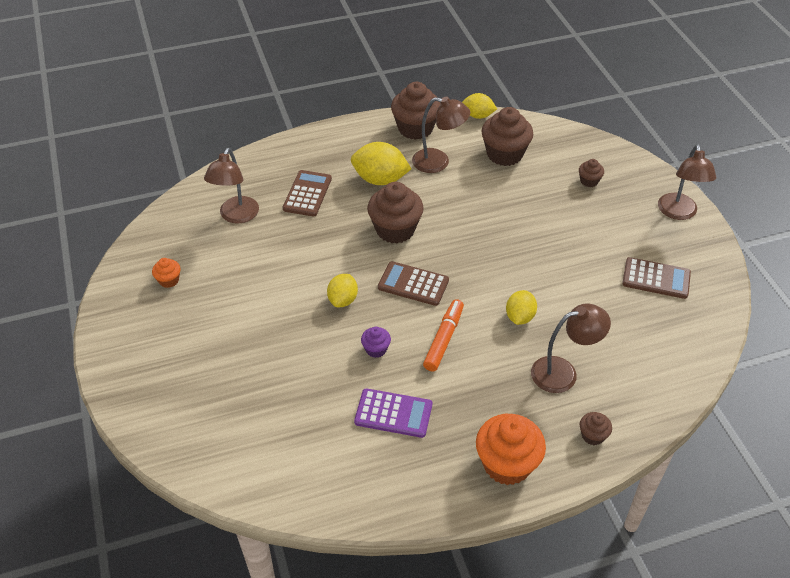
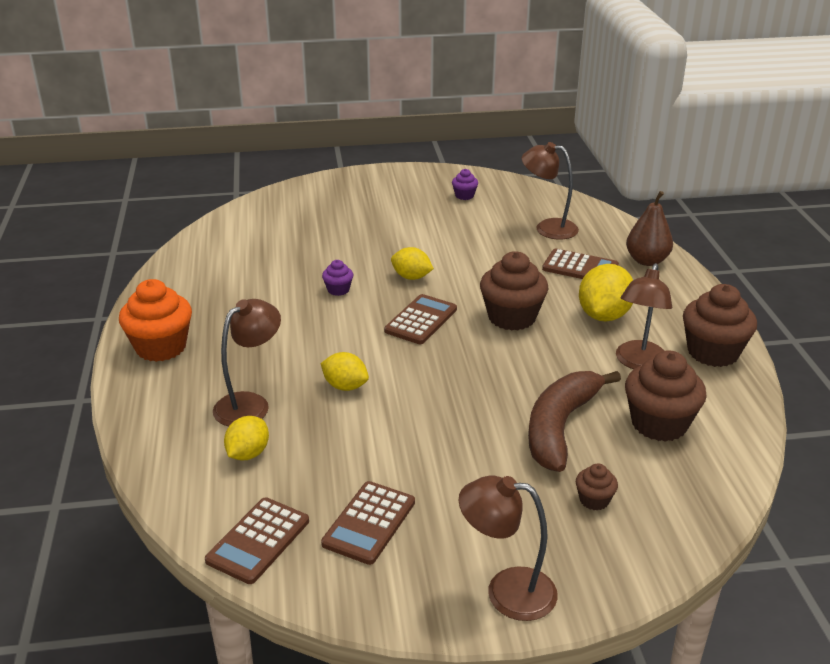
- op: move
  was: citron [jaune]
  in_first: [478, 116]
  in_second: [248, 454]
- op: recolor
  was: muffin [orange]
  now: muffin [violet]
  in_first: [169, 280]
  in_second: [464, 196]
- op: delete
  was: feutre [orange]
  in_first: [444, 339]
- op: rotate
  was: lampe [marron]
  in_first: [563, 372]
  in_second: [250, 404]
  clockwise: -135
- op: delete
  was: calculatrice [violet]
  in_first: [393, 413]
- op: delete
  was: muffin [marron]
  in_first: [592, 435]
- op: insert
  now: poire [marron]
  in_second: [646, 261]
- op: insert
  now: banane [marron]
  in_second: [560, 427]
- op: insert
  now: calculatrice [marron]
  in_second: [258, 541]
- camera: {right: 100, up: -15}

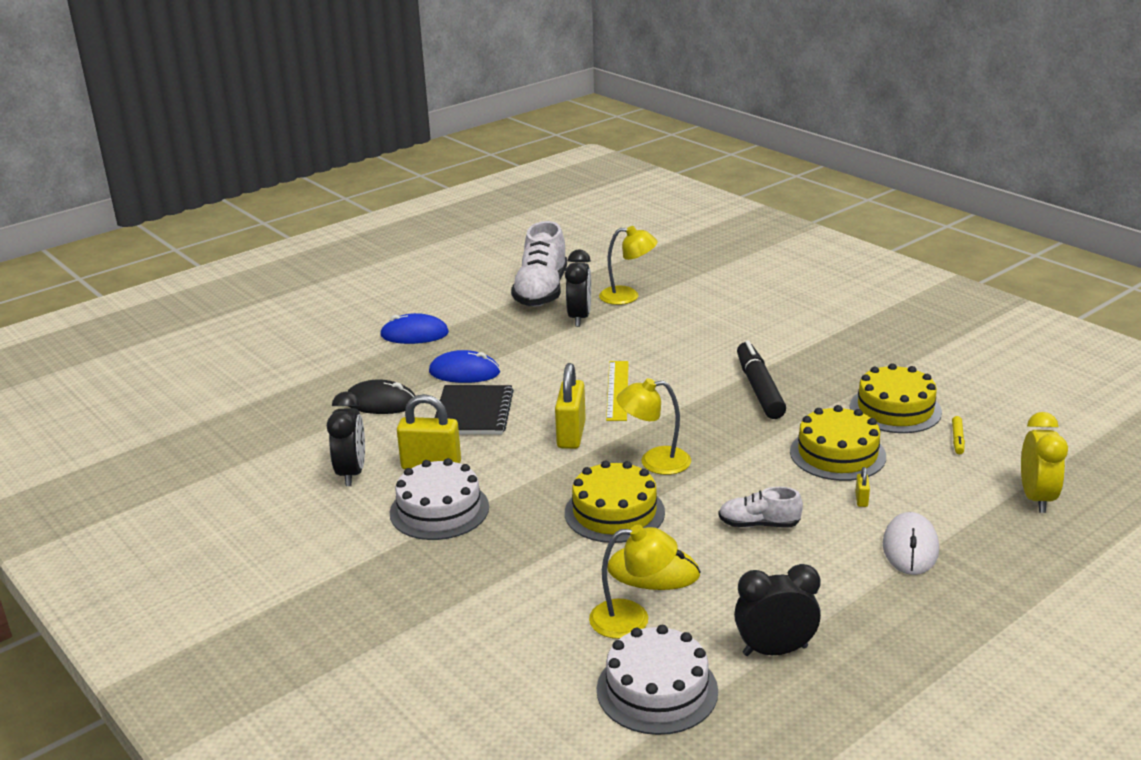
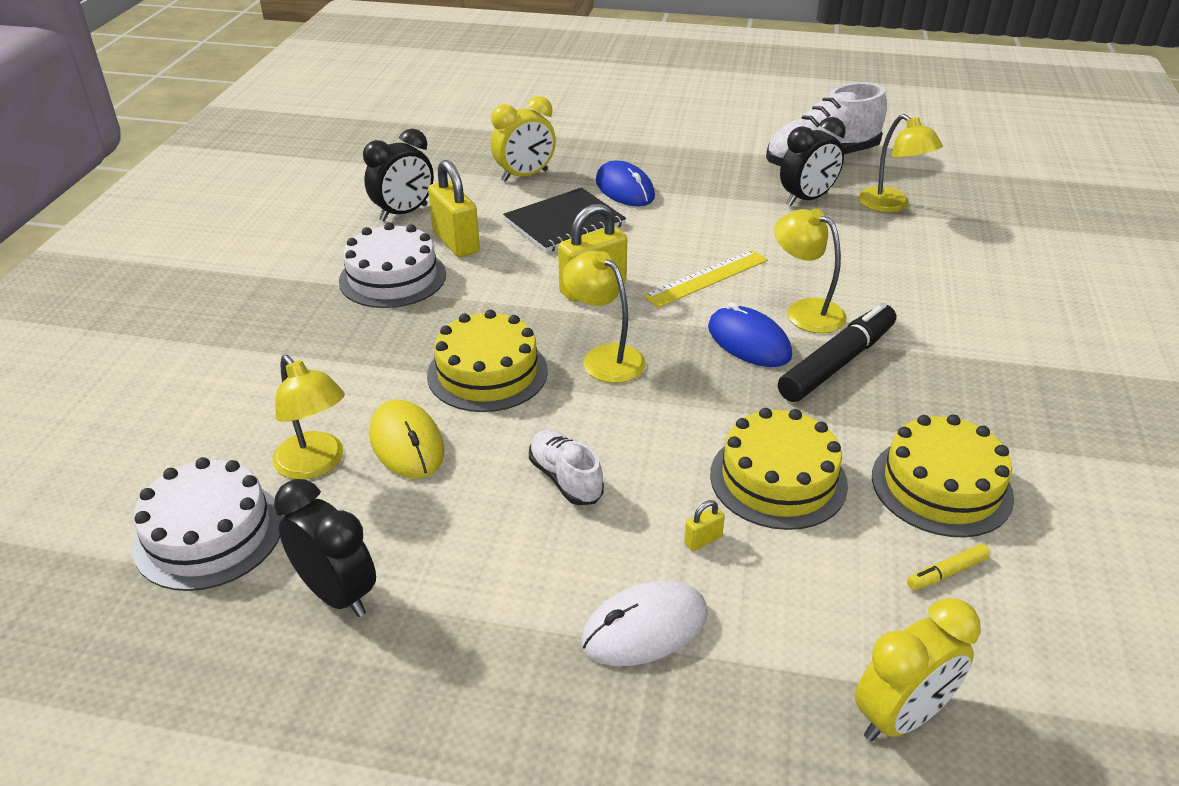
- op: move
  was: souris [bleu]
  in_first: [414, 334]
  in_second: [748, 341]
- op: replace
  was: souris [noir]
  now: réveil [jaune]
  in_first: [381, 402]
  in_second: [524, 176]
- op: insert
  now: lampe [jaune]
  in_second: [805, 311]
- camera: {right: 50, up: 10}

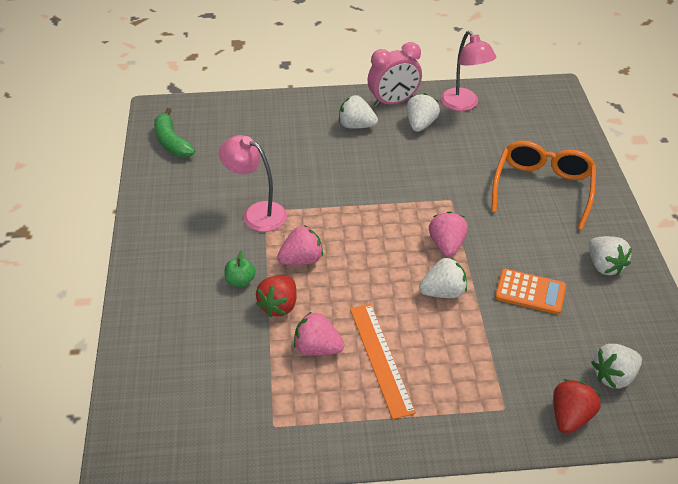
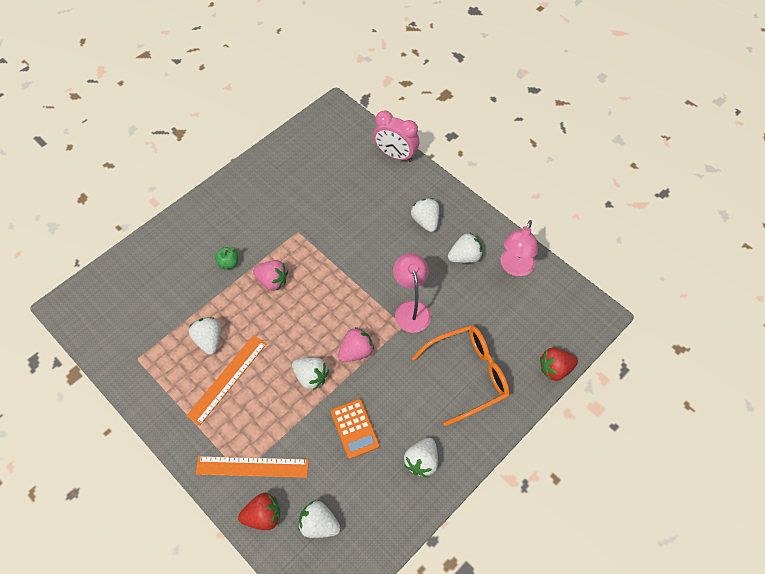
- op: move
  was: réveil [rose]
  in_first: [393, 102]
  in_second: [395, 155]
- op: delete
  was: banane [vert]
  in_first: [172, 142]
- op: move
  was: lampe [rose]
  in_first: [256, 213]
  in_second: [411, 309]
- op: move
  was: fraise [rouge]
  in_first: [279, 306]
  in_second: [555, 369]
- op: recolor
  was: fraise [rose]
  now: fraise [blanc]
  in_first: [317, 348]
  in_second: [209, 340]
- op: insert
  now: règle [orange]
  in_second: [252, 467]
- camera: {right: 50, up: 15}

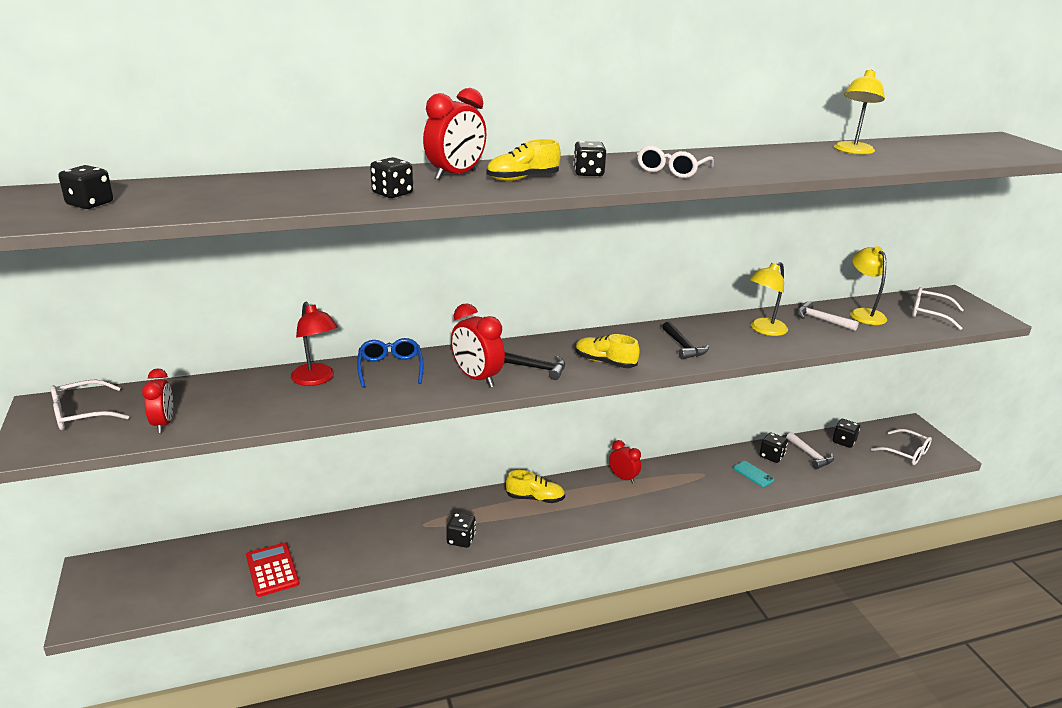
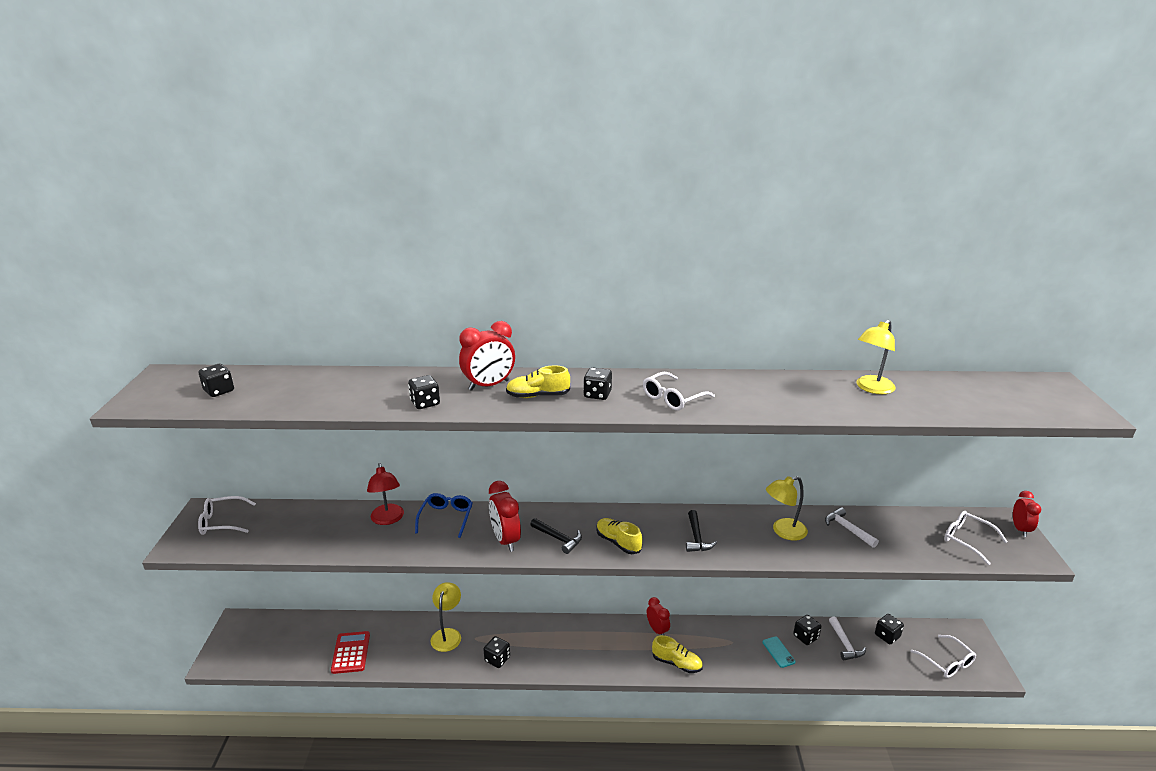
- op: move
  was: lampe [jaune]
  in_first: [863, 314]
  in_second: [447, 634]
- op: move
  was: réveil [rouge]
  in_first: [163, 424]
  in_second: [1020, 529]
- op: move
  was: chaussure [jaune]
  in_first: [535, 498]
  in_second: [677, 663]
- camera: {right: 20, up: 0}

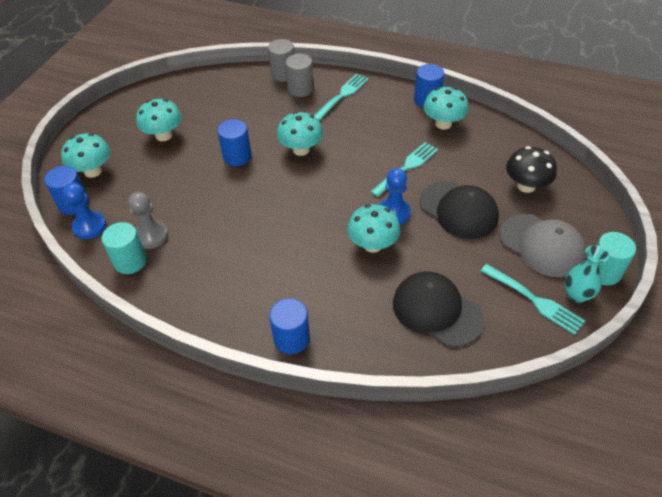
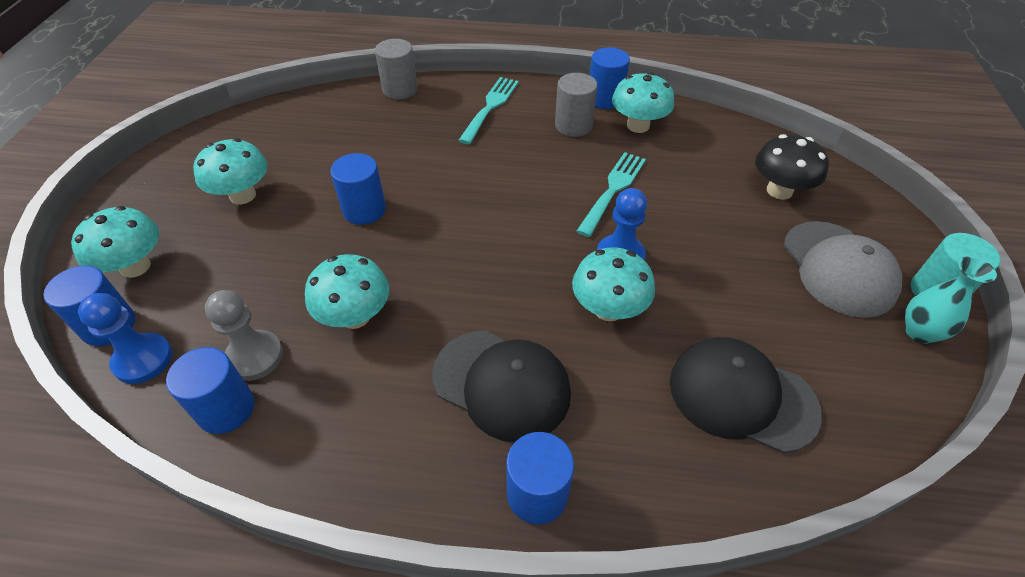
- op: move
  was: cylindre [gris]
  in_first: [300, 89]
  in_second: [573, 125]
- op: move
  was: champignon [turquoise]
  in_first: [301, 149]
  in_second: [355, 316]
- op: move
  was: casquette [noir]
  in_first: [458, 210]
  in_second: [502, 384]
- op: rotate
  was: casquette [gris]
  in_first: [542, 245]
  in_second: [838, 268]
  clockwise: 45
- op: recolor
  was: cylindre [turquoise]
  now: cylindre [bleu]
  in_first: [130, 261]
  in_second: [226, 409]
- op: delete
  was: fourchette [turquoise]
  in_first: [534, 300]
- camera: {right: -15, up: 0}

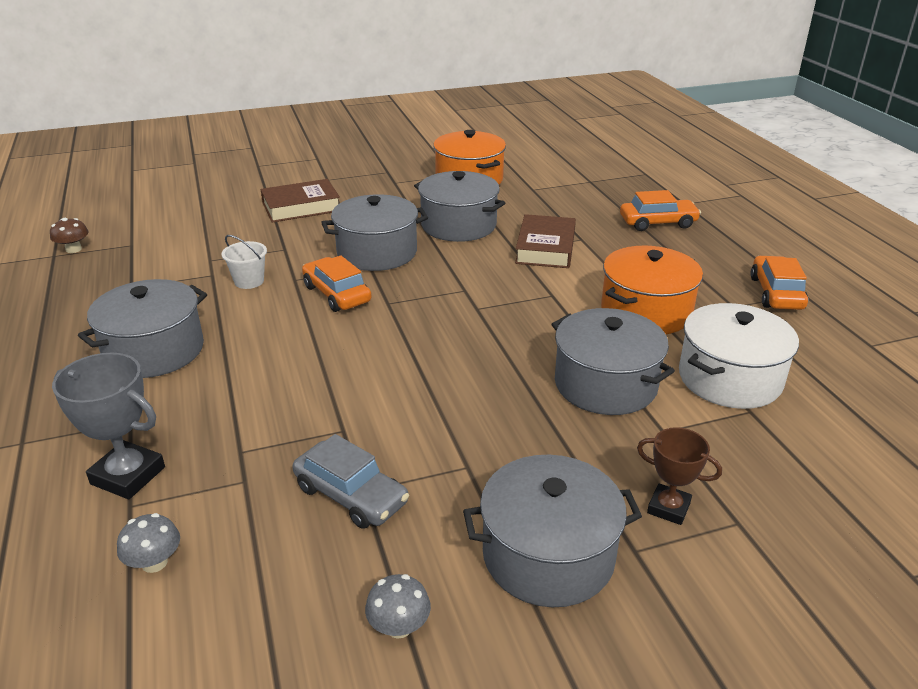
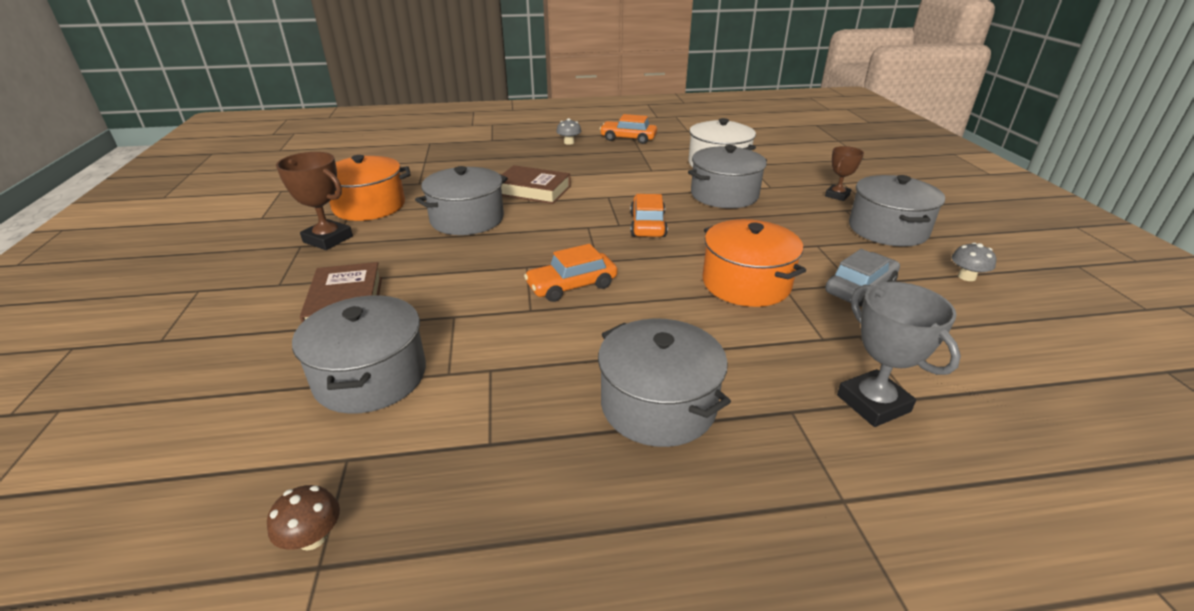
- op: move
  was: voiture [orange]
  in_first: [658, 223]
  in_second: [648, 225]
- op: move
  was: marmite [gris]
  in_first: [377, 252]
  in_second: [370, 376]
- op: delete
  was: seau [blanc]
  in_first: [249, 281]
- op: move
  was: marmite [orange]
  in_first: [646, 311]
  in_second: [746, 283]
- op: rotate
  was: trophée [gris]
  in_first: [128, 475]
  in_second: [873, 403]
  clockwise: -60
- op: move
  was: champignon [gris]
  in_first: [154, 562]
  in_second: [569, 142]
- op: insert
  now: trophée [marron]
  in_second: [328, 239]
- camera: {right: -80, up: 0}

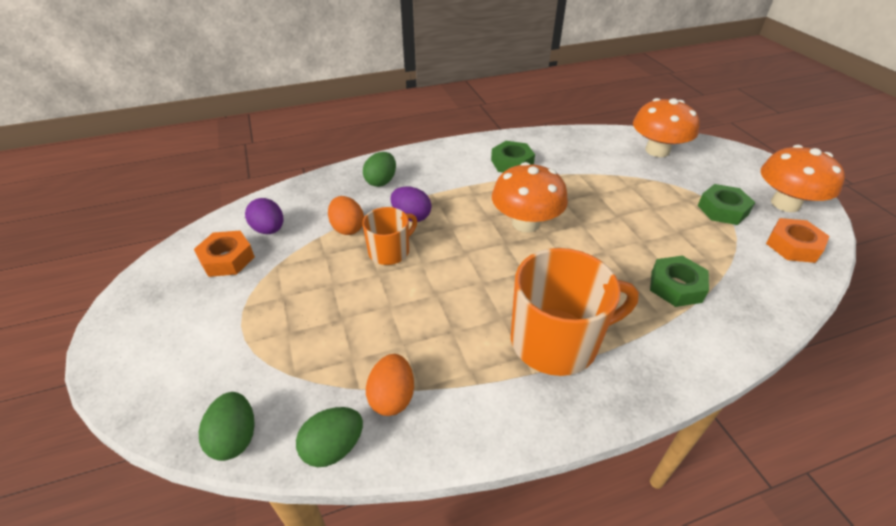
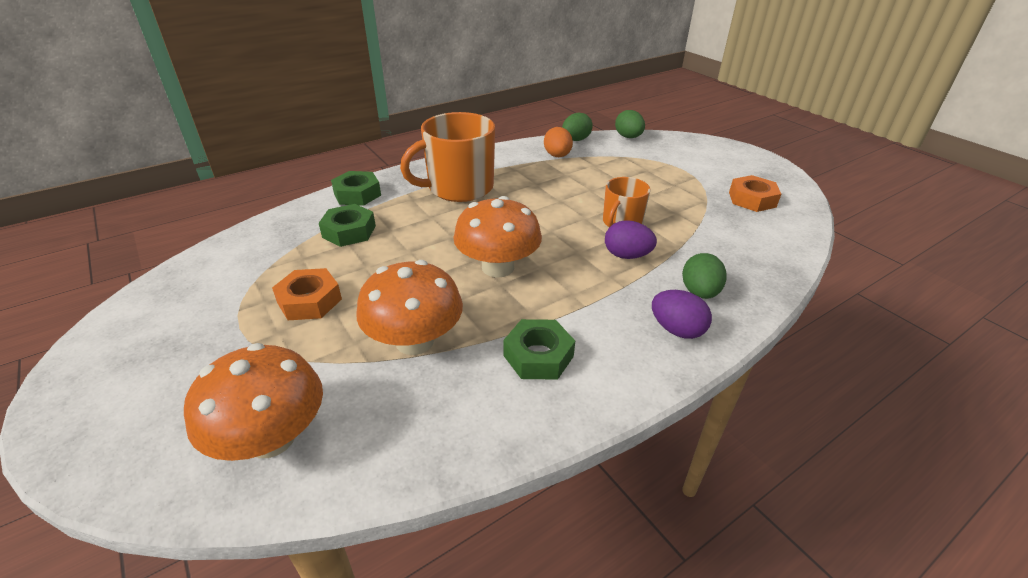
- op: move
  was: champignon [orange]
  in_first: [785, 204]
  in_second: [414, 341]
- op: move
  was: écrou [vert]
  in_first: [722, 210]
  in_second: [357, 194]
- op: delete
  was: œuf [orange]
  in_first: [347, 228]
- op: move
  was: œuf [violet]
  in_first: [269, 230]
  in_second: [676, 330]
- op: move
  was: écrou [orange]
  in_first: [793, 246]
  in_second: [309, 301]
- camera: {right: 165, up: -5}

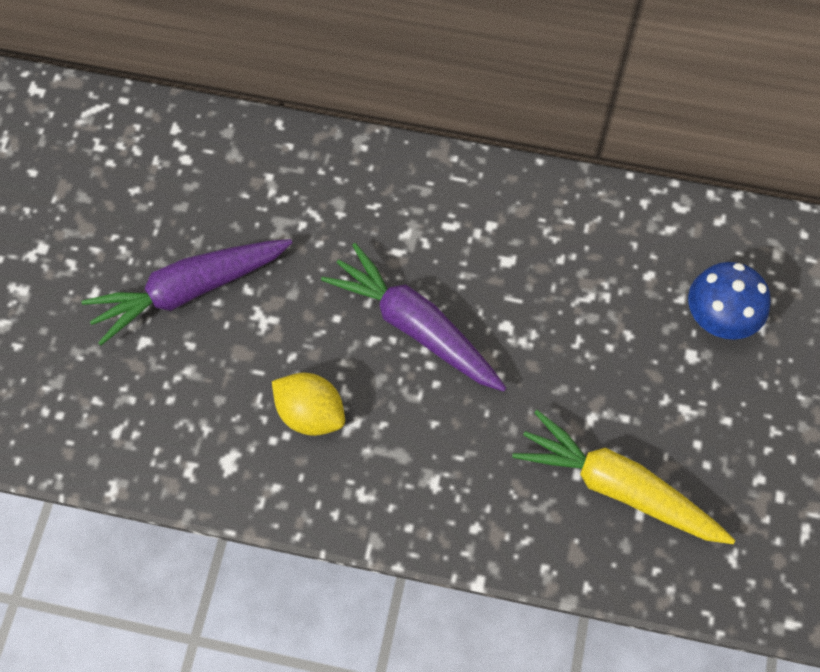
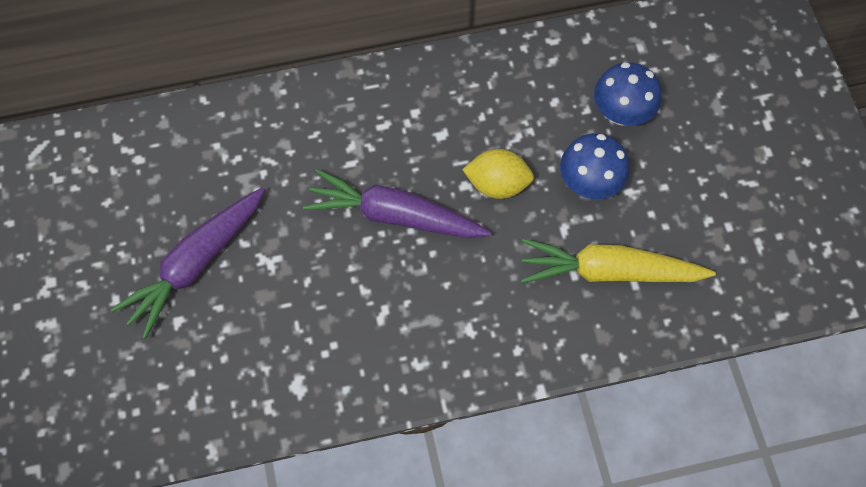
- op: move
  was: citron [jaune]
  in_first: [310, 414]
  in_second: [497, 185]
- op: insert
  now: champignon [bleu]
  in_second: [590, 183]
- camera: {right: -25, up: 0}

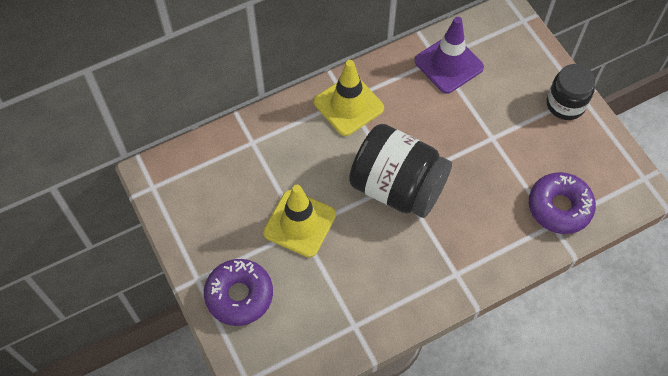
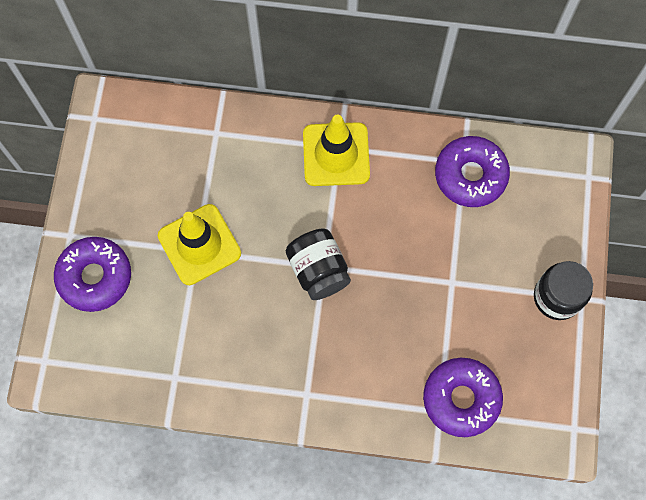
- op: replace
  was: cône de chantier [violet]
  now: beignet [violet]
  in_first: [448, 64]
  in_second: [470, 175]
- op: resize
  was: bocal [noir]
  in_first: [397, 187]
  in_second: [318, 270]
  ratio: 0.6
- camera: {right: 35, up: 10}

